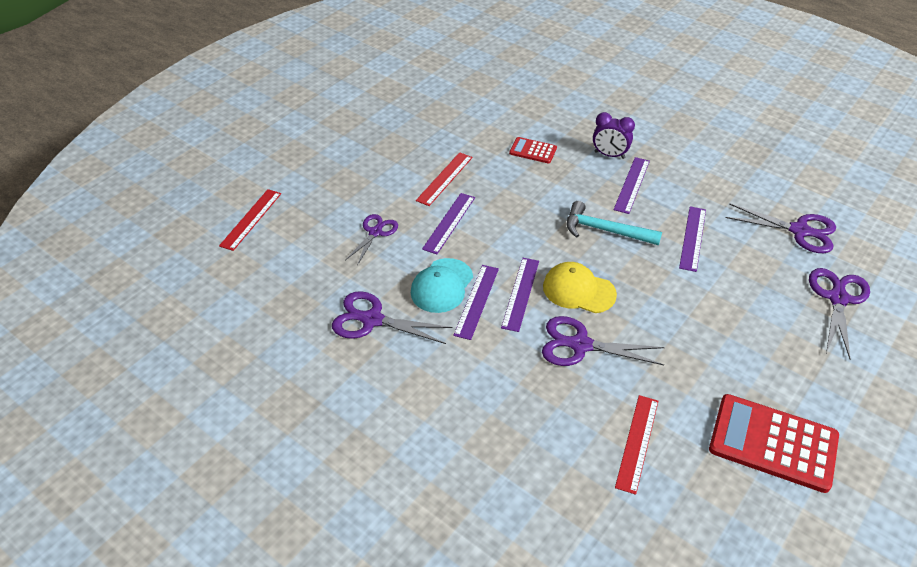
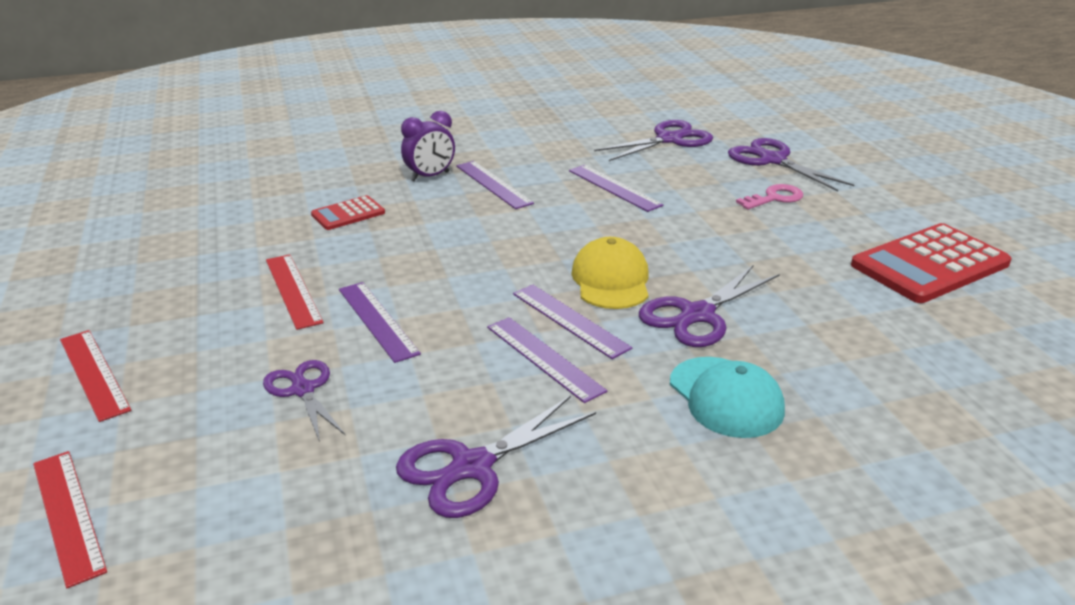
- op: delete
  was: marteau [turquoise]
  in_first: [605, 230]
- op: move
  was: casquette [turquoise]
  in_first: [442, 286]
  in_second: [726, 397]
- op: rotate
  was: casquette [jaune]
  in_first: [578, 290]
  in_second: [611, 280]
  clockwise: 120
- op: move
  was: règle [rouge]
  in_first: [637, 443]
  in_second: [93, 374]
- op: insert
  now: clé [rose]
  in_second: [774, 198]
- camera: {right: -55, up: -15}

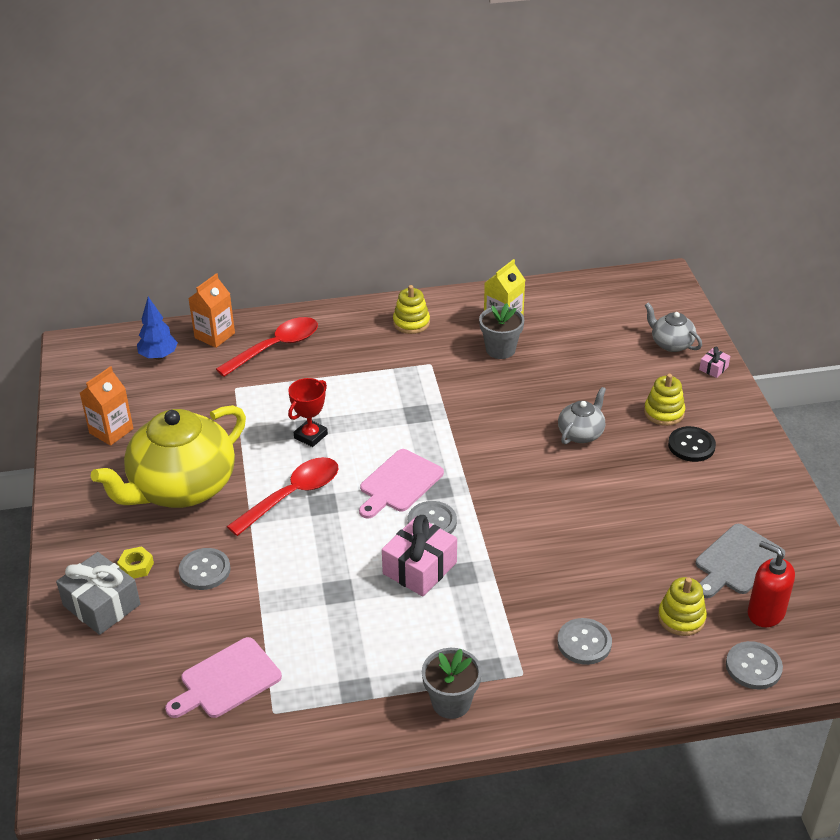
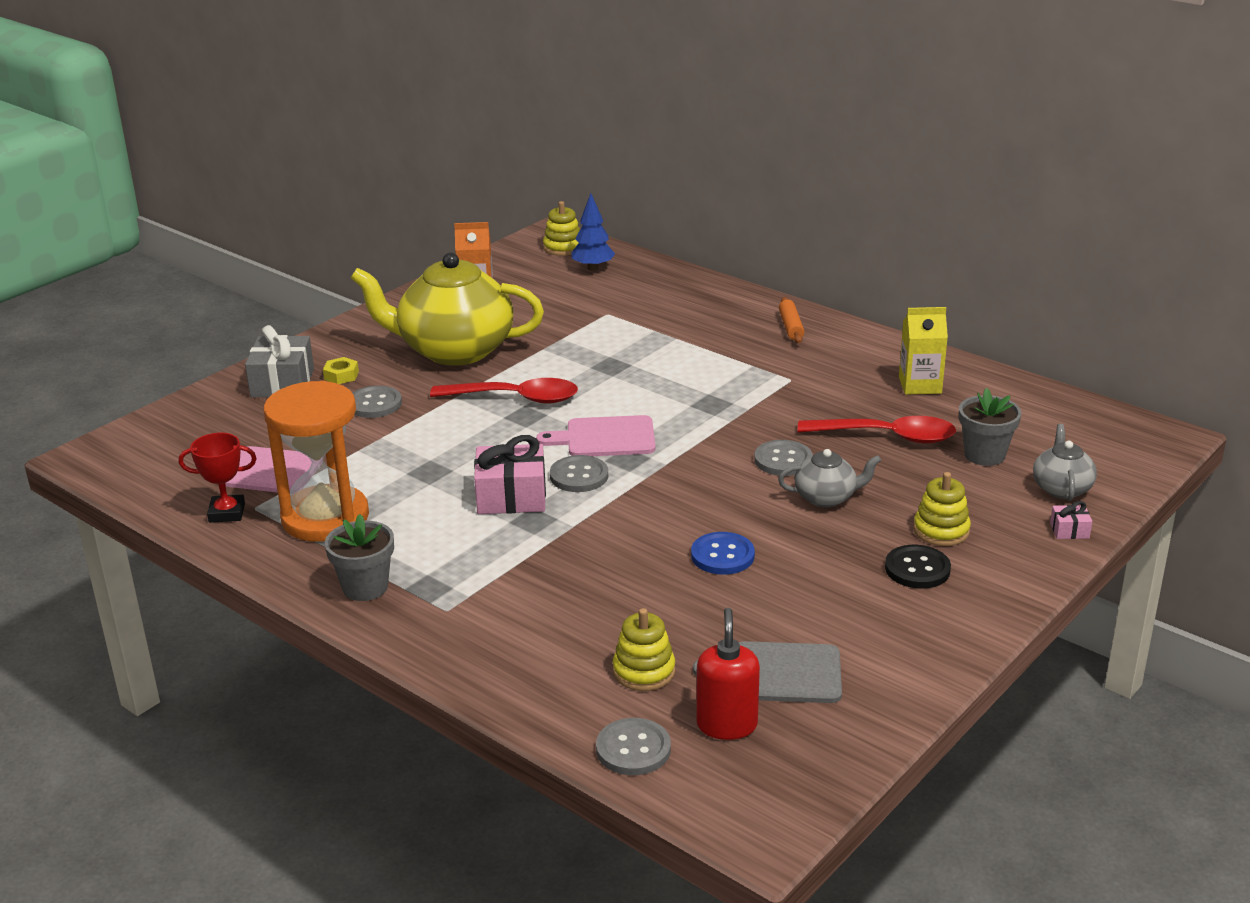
- op: delete
  was: brique de lait [orange]
  in_first: [214, 335]
- op: move
  was: jouet à empiler [jaune]
  in_first: [411, 323]
  in_second: [563, 247]
- op: move
  was: pot de fleurs [gris]
  in_first: [500, 349]
  in_second: [984, 455]
- op: move
  was: cuillère [rouge]
  in_first: [276, 347]
  in_second: [887, 436]
- op: move
  was: trophée [rouge]
  in_first: [310, 436]
  in_second: [227, 513]
- op: move
  was: bouton [gris]
  in_first: [584, 643]
  in_second: [783, 460]
- op: insert
  now: rouleau à pâtisserie [orange]
  in_second: [791, 327]
- op: insert
  now: sablier [orange]
  in_second: [325, 518]
- op: insert
  now: bouton [bleu]
  in_second: [722, 555]
- camera: {right: 50, up: -10}

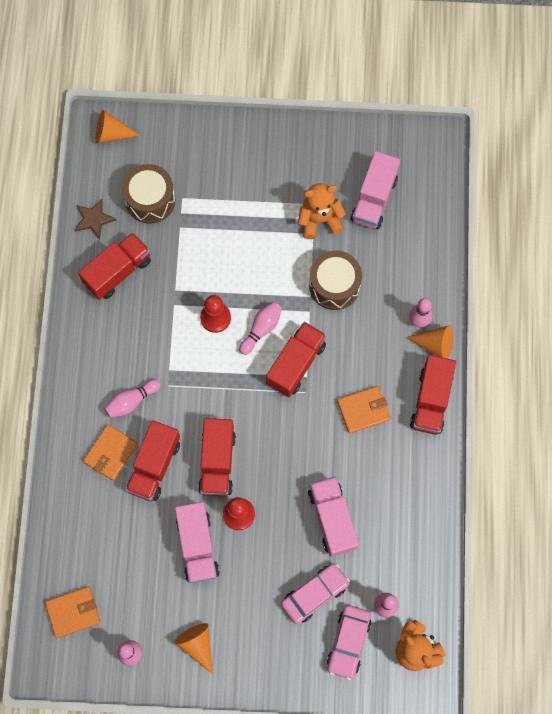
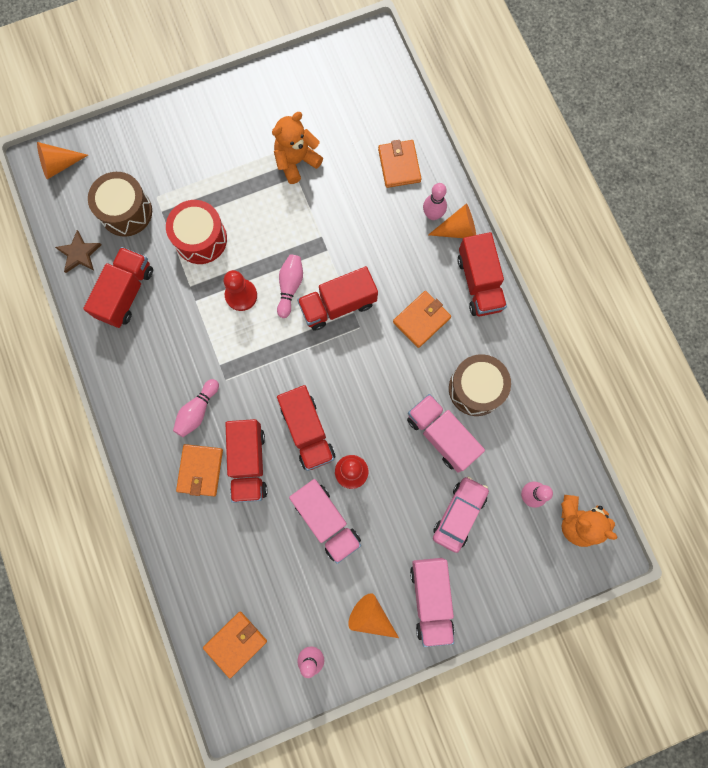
- op: move
  was: camion [rose]
  in_first: [374, 199]
  in_second: [430, 598]
- op: move
  was: tambour [marron]
  in_first: [334, 285]
  in_second: [476, 389]
- op: rotate
  was: camion [rouge]
  in_first: [296, 364]
  in_second: [338, 305]
  clockwise: -120
- op: delete
  was: voiture [rose]
  in_first: [348, 642]
- op: insert
  now: portefeuille [orange]
  in_second: [399, 165]
- op: insert
  now: tambour [rouge]
  in_second: [200, 239]
- camera: {right: -25, up: 5}

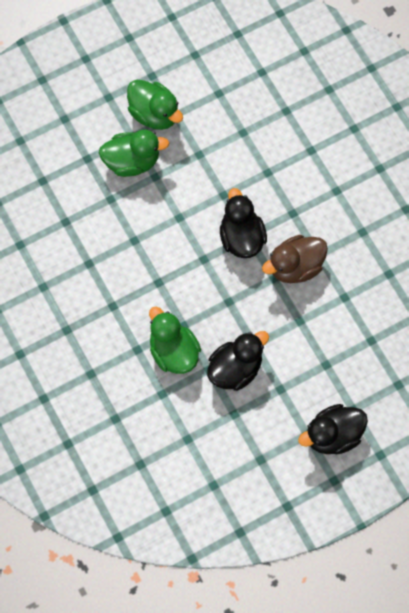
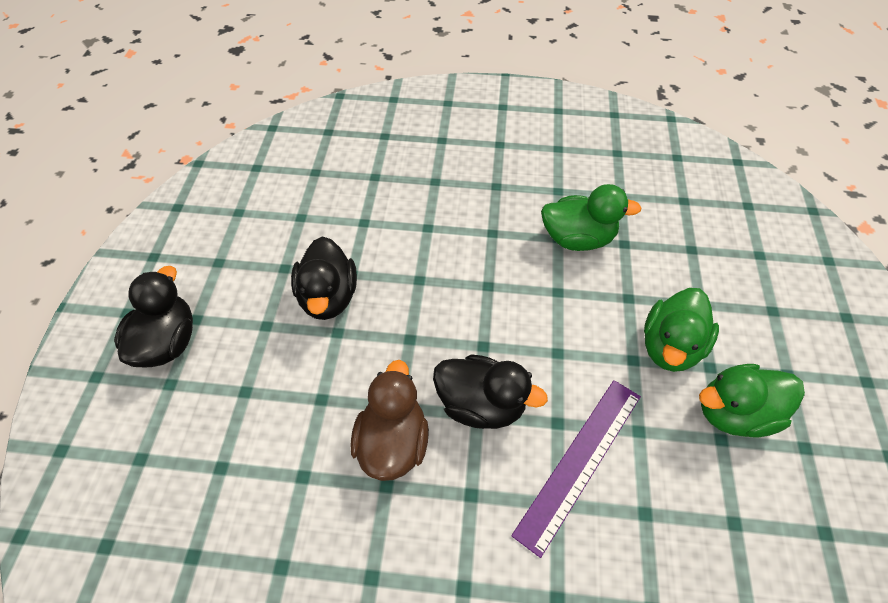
- op: move
  was: canard [vert]
  in_first: [173, 352]
  in_second: [577, 239]
- op: insert
  now: règle [violet]
  in_second: [579, 461]
- camera: {right: 125, up: -15}

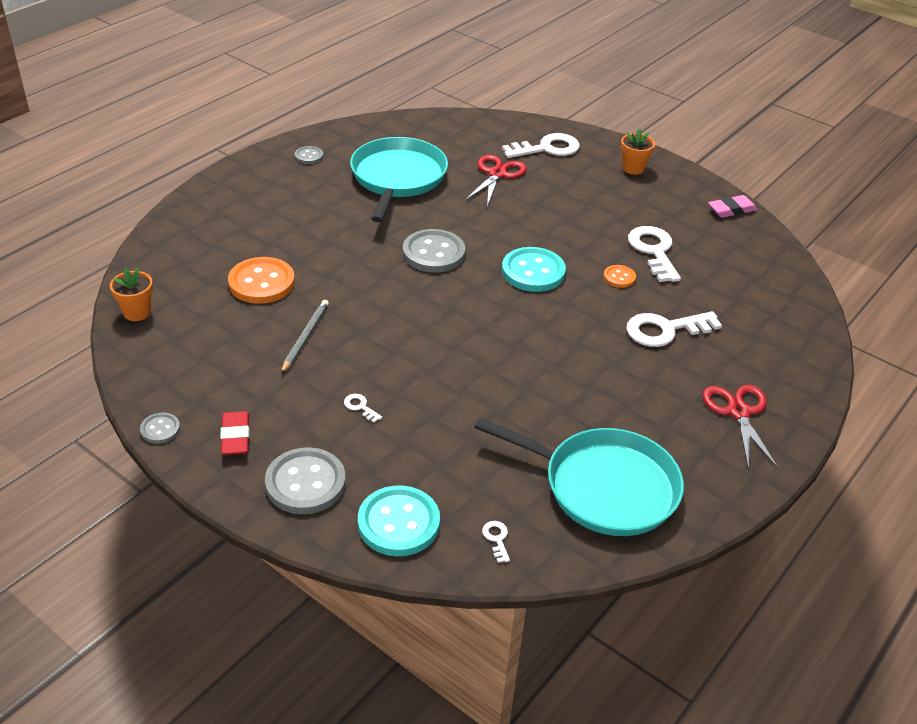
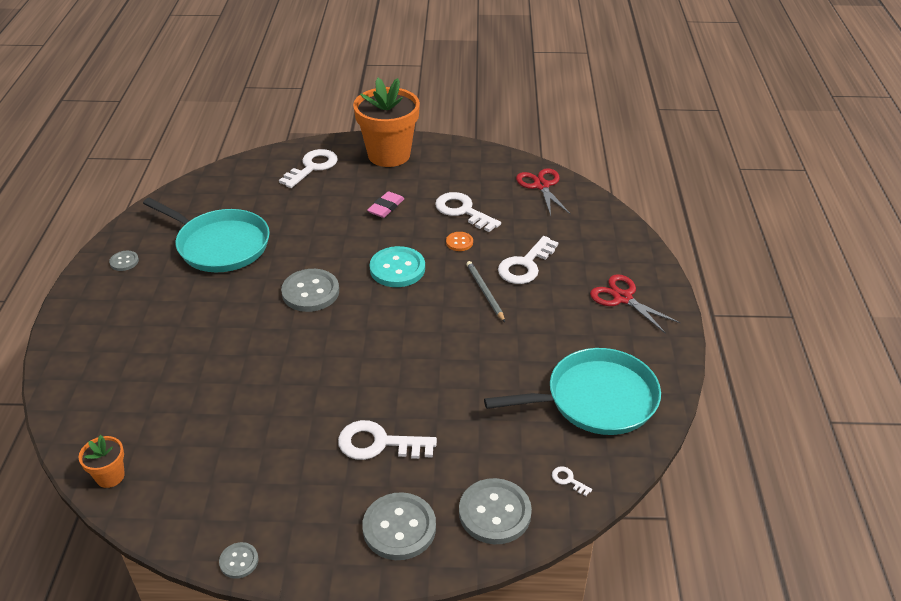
- op: resize
  was: pot de fleurs [orange]
  in_first: [633, 168]
  in_second: [389, 155]
  ratio: 2.24
- op: rotate
  was: poêle [turquoise]
  in_first: [397, 178]
  in_second: [220, 245]
  clockwise: 150
- op: move
  was: ciseaux [rouge]
  in_first: [497, 174]
  in_second: [541, 186]
- op: move
  was: gomme [rose]
  in_first: [731, 210]
  in_second: [386, 207]
- op: delete
  was: bouton [orange]
  in_first: [261, 282]
- op: move
  was: crayon [gris]
  in_first: [305, 337]
  in_second: [485, 292]
- op: resize
  was: clé [blanc]
  in_first: [360, 407]
  in_second: [378, 443]
  ratio: 2.34
- op: delete
  was: gomme [rouge]
  in_first: [235, 437]
- op: recolor
  was: bouton [turquoise]
  now: bouton [gris]
  in_first: [398, 523]
  in_second: [494, 513]
- camera: {right: -35, up: 0}

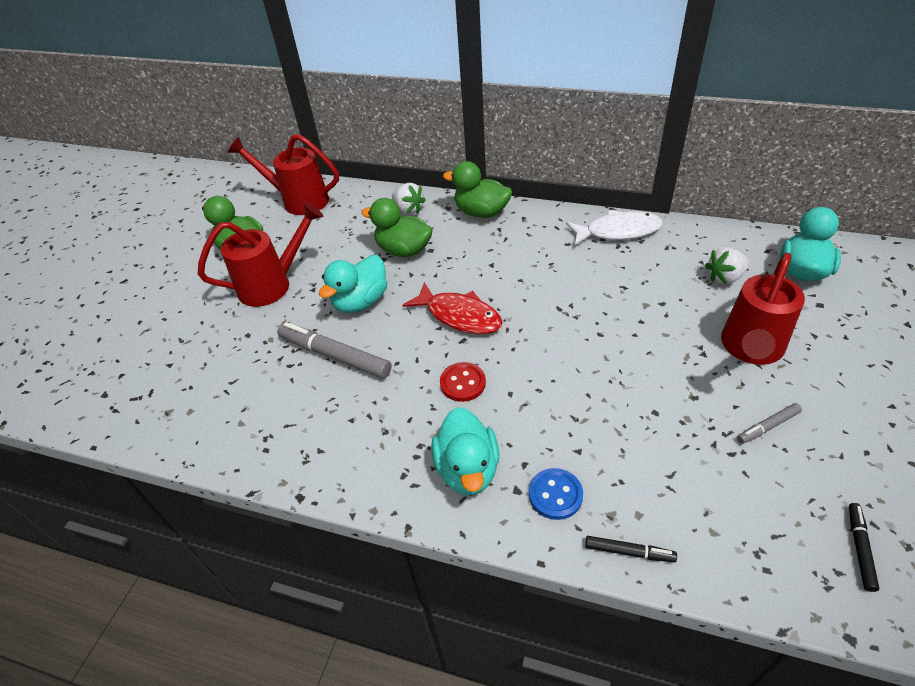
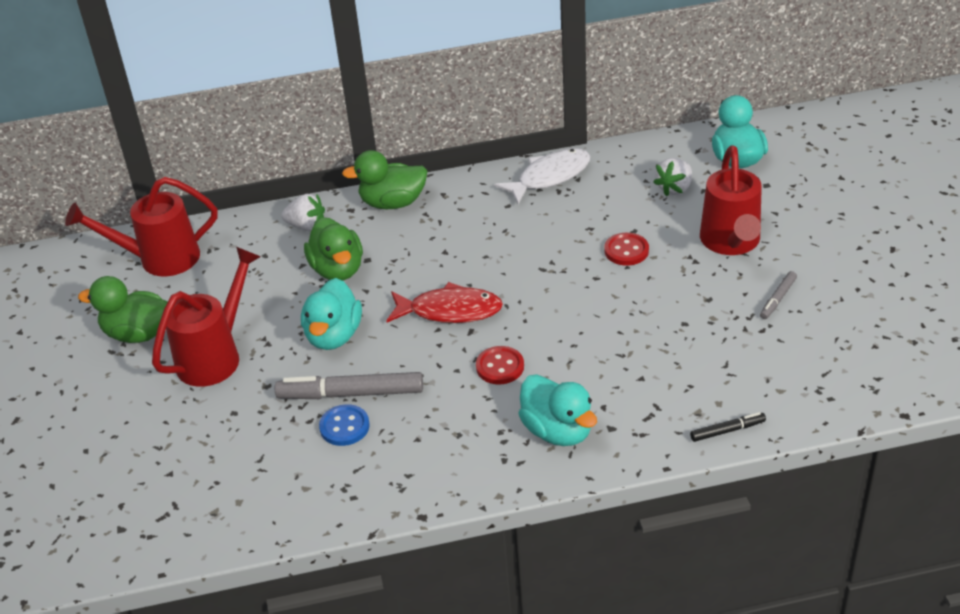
- op: rotate
  was: canard [vert]
  in_first: [403, 250]
  in_second: [337, 270]
  clockwise: -105
- op: move
  was: bouton [bleu]
  in_first: [555, 495]
  in_second: [344, 427]
- op: delete
  was: feutre [noir]
  in_first: [860, 548]
- op: insert
  now: bouton [rouge]
  in_second: [626, 251]
- camera: {right: -30, up: -5}

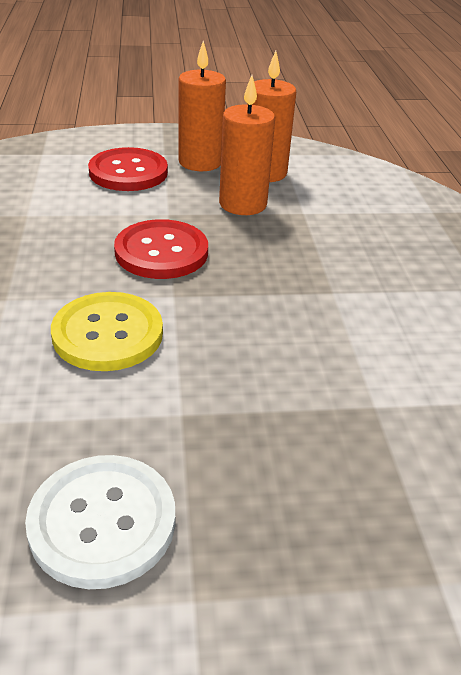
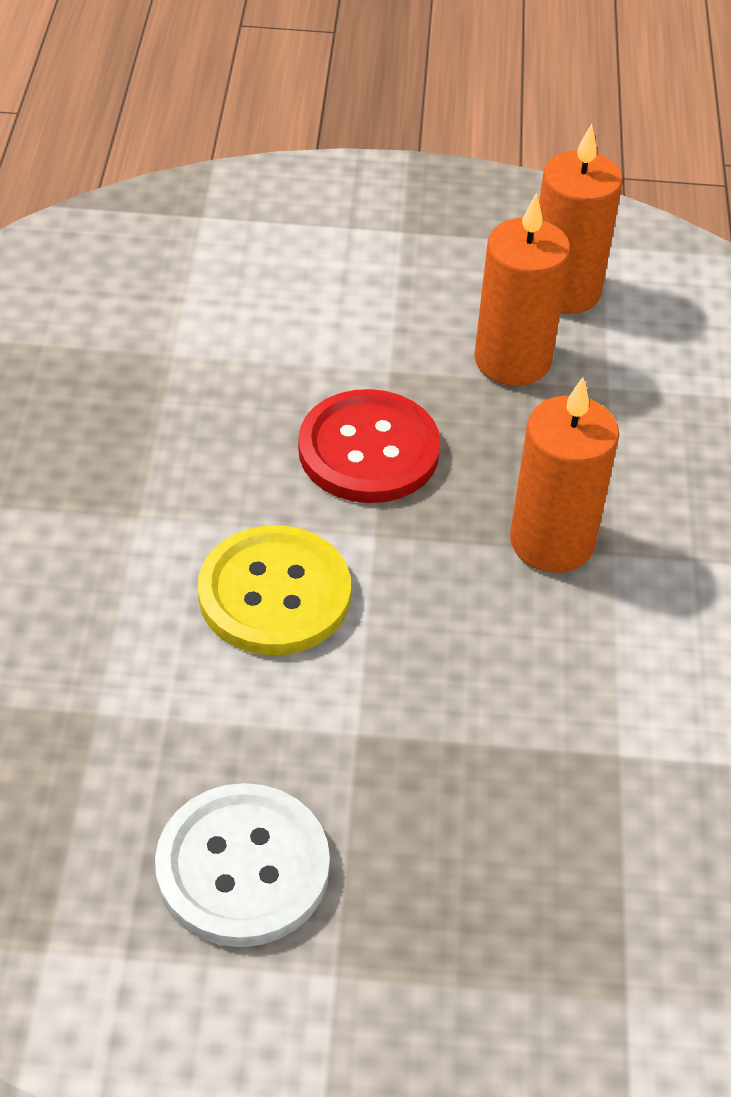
- op: move
  was: bougie [orange]
  in_first: [200, 162]
  in_second: [552, 541]
- op: delete
  was: bouton [rouge]
  in_first: [128, 172]
- camera: {right: 10, up: 10}

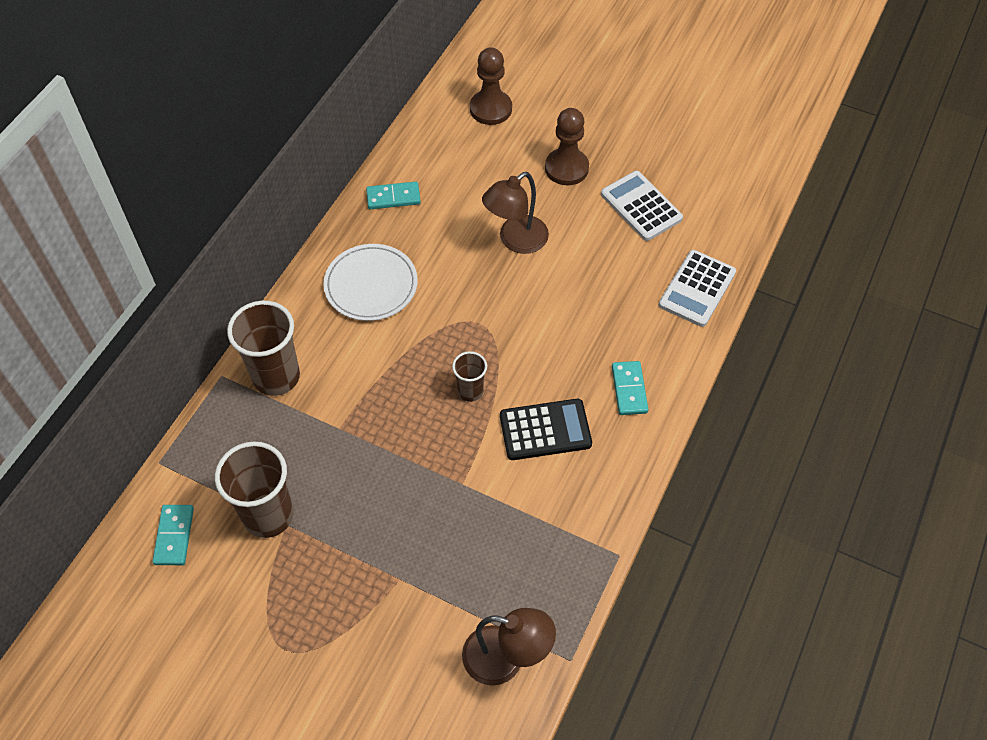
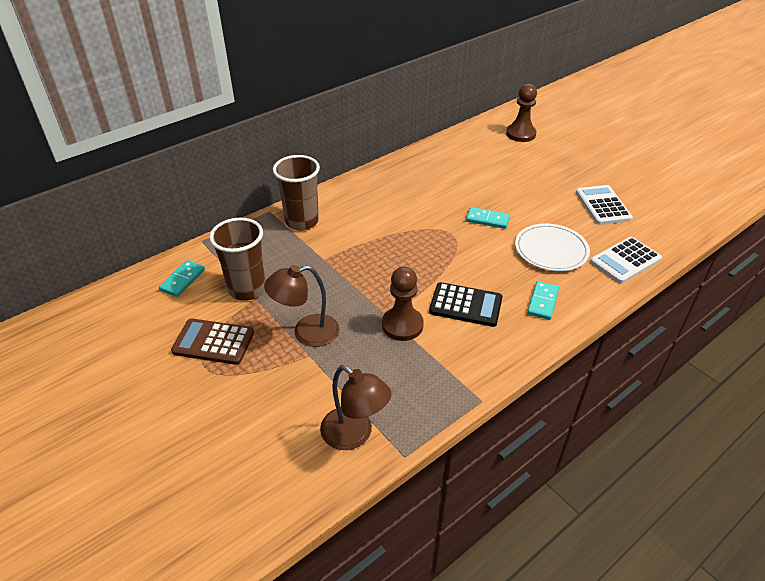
- op: move
  was: pion [marron]
  in_first: [566, 168]
  in_second: [402, 325]
- op: move
  was: lampe [marron]
  in_first: [515, 240]
  in_second: [306, 333]
- op: move
  was: domino [turquoise]
  in_first: [393, 197]
  in_second: [487, 219]
- op: move
  was: assiette [blanc]
  in_first: [371, 285]
  in_second: [551, 250]
- op: delete
  was: gobelet [marron]
  in_first: [470, 391]
- op: insert
  now: calculatrice [marron]
  in_second: [213, 342]
- camera: {right: 25, up: -15}

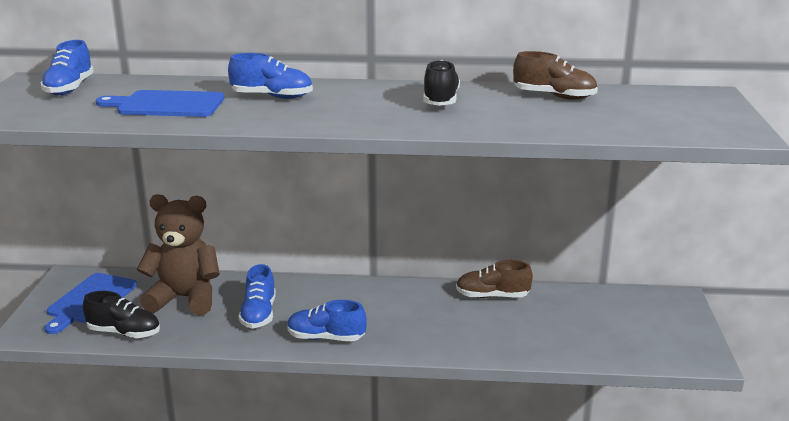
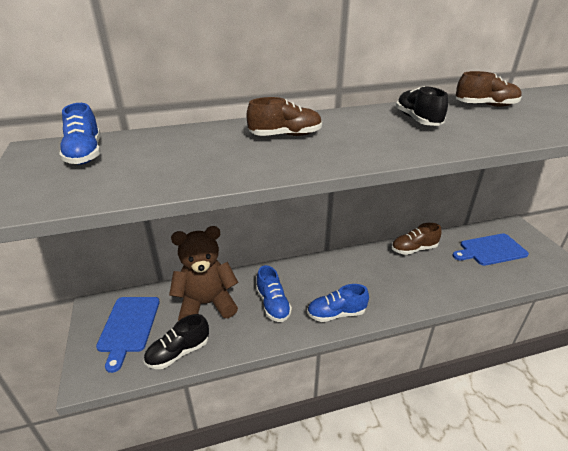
- op: recolor
  was: chaussure [bleu]
  now: chaussure [marron]
  in_first: [272, 97]
  in_second: [285, 135]
- op: move
  was: planche à découper [bleu]
  in_first: [166, 105]
  in_second: [490, 250]
- op: rotate
  was: chaussure [noir]
  in_first: [124, 333]
  in_second: [178, 352]
  clockwise: 150
- camera: {right: -20, up: 10}

